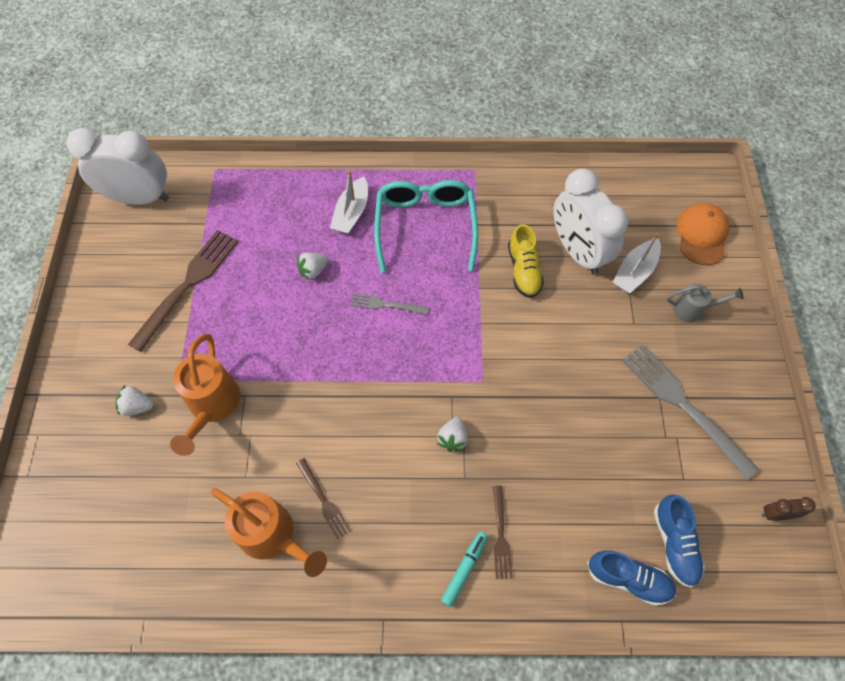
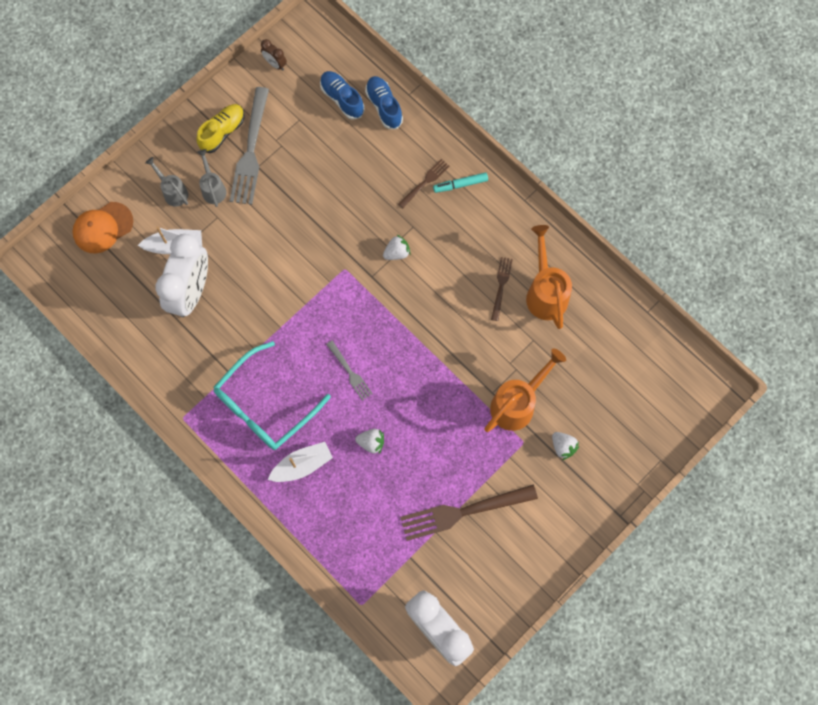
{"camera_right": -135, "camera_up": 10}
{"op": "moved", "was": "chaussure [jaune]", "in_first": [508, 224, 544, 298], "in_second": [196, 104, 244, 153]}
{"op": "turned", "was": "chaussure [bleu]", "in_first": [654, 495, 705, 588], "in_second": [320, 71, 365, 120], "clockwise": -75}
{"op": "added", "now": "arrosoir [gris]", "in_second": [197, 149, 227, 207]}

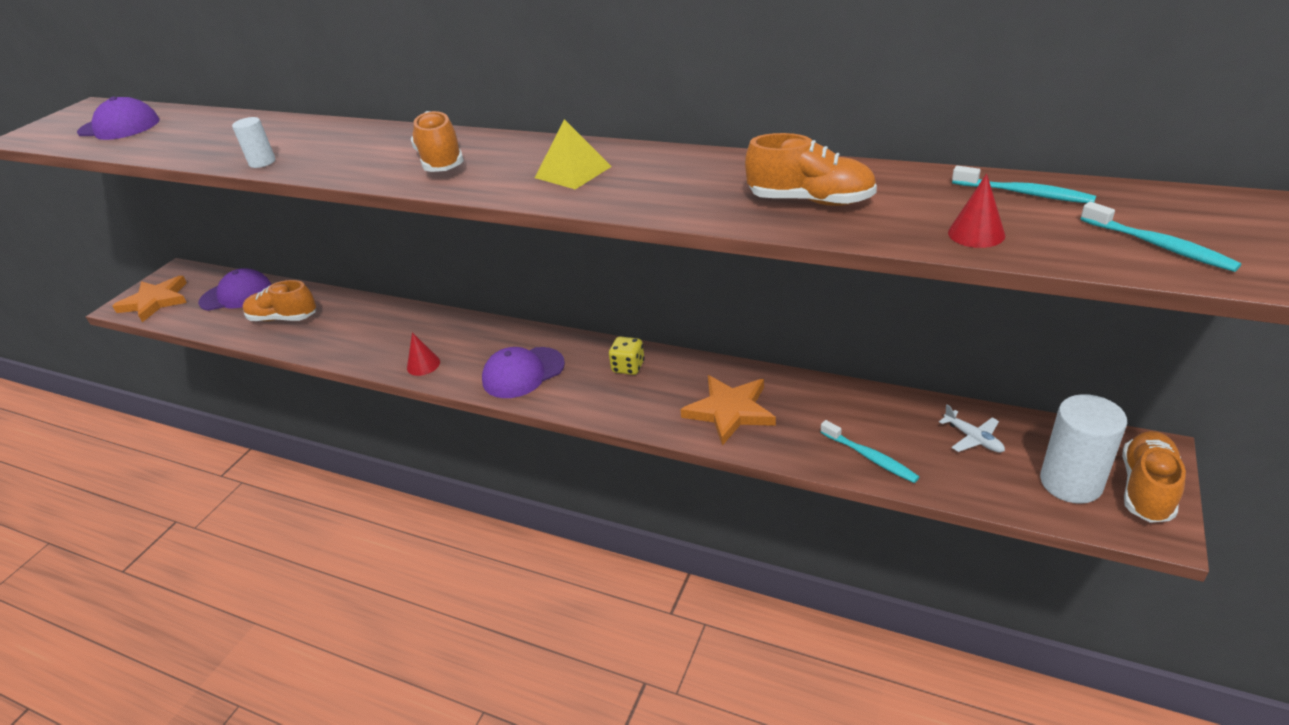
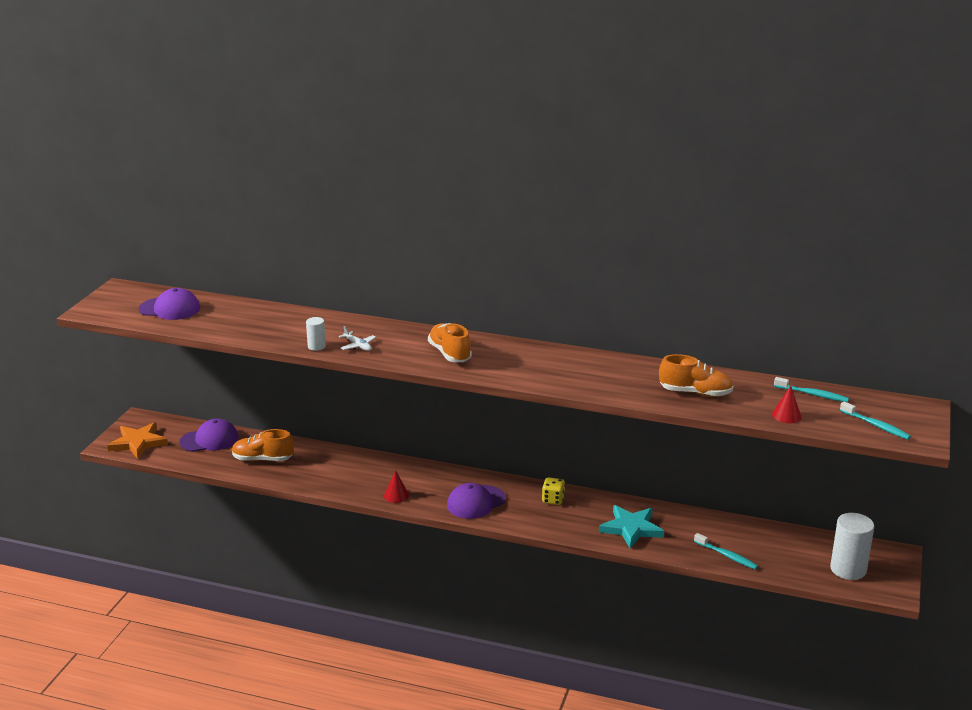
{"camera_right": -10, "camera_up": -10}
{"op": "removed", "was": "pyramide [jaune]", "in_first": [535, 119, 612, 189]}
{"op": "recoloured", "was": "étoile [orange]", "now": "étoile [turquoise]", "in_first": [680, 375, 776, 446], "in_second": [599, 505, 664, 549]}
{"op": "moved", "was": "avion [blanc]", "in_first": [939, 405, 1005, 453], "in_second": [339, 326, 376, 351]}
{"op": "removed", "was": "chaussure [orange]", "in_first": [1122, 431, 1186, 523]}

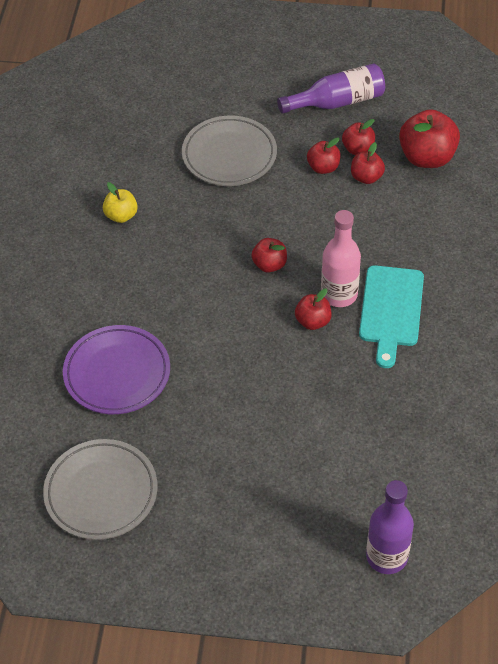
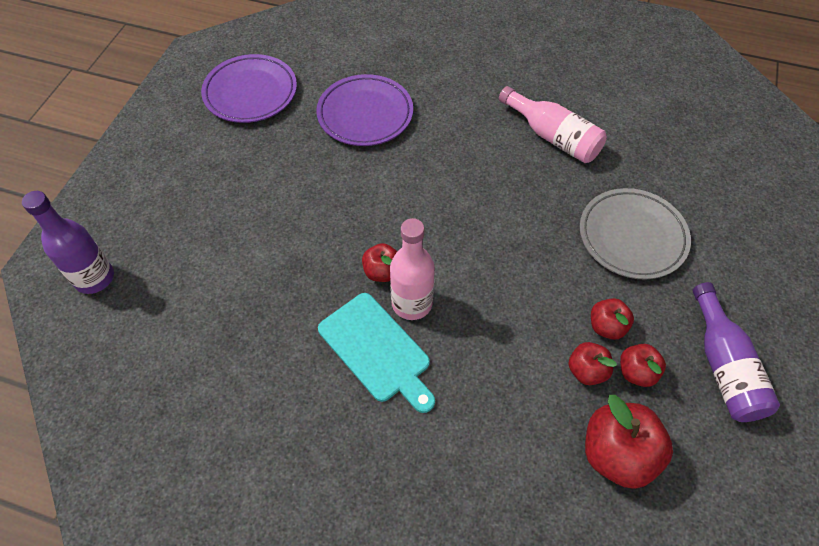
{"camera_right": 100, "camera_up": 5}
{"op": "recoloured", "was": "assiette [gris]", "now": "assiette [violet]", "in_first": [43, 439, 158, 540], "in_second": [201, 54, 297, 123]}
{"op": "replaced", "was": "pomme [jaune]", "now": "bouteille [rose]", "in_first": [103, 182, 138, 223], "in_second": [499, 86, 607, 163]}
{"op": "removed", "was": "pomme [rouge]", "in_first": [251, 238, 287, 273]}
{"op": "turned", "was": "planche à découper [turquoise]", "in_first": [359, 265, 424, 368], "in_second": [318, 293, 435, 413], "clockwise": -150}

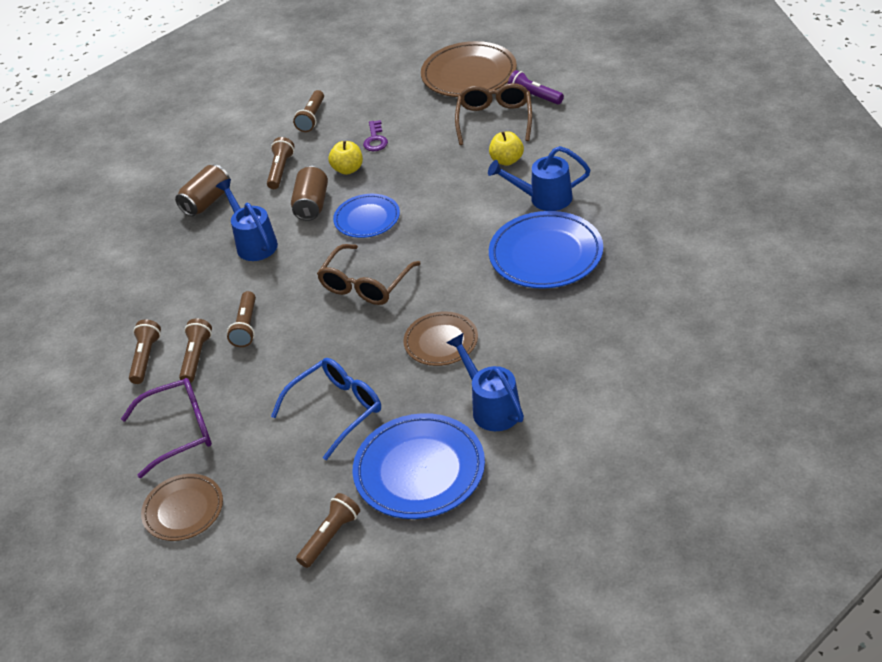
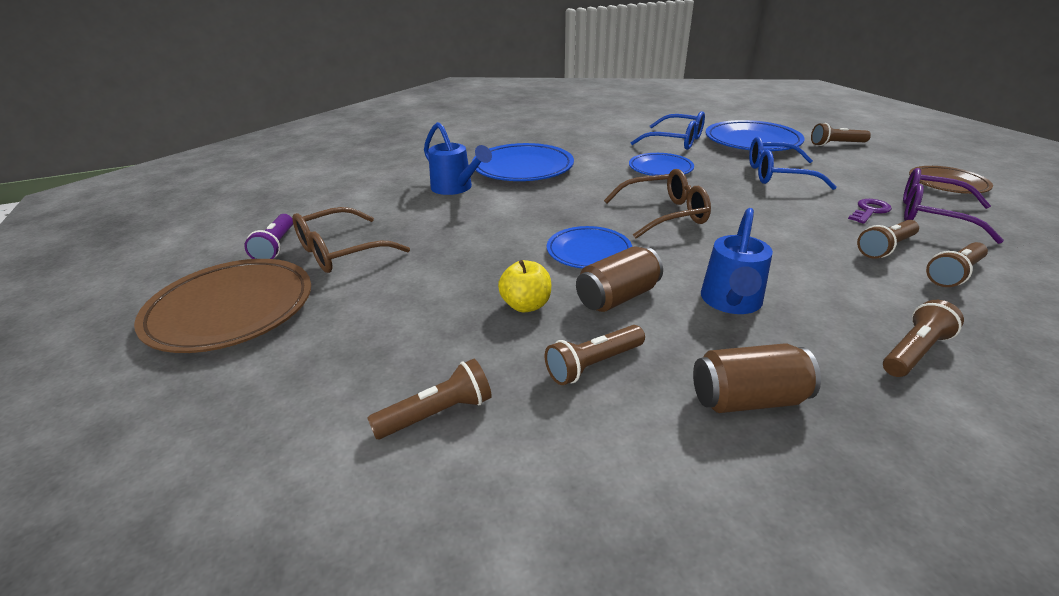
{"camera_right": -135, "camera_up": -10}
{"op": "moved", "was": "lampe de poche [marron]", "in_first": [227, 291, 256, 347], "in_second": [883, 300, 964, 377]}
{"op": "moved", "was": "clé [violet]", "in_first": [363, 120, 388, 151], "in_second": [848, 199, 892, 224]}
{"op": "recoloured", "was": "assiette [marron]", "now": "assiette [bleu]", "in_first": [403, 311, 478, 366], "in_second": [629, 153, 694, 176]}
{"op": "replaced", "was": "arrosoir [bleu]", "now": "lunettes [bleu]", "in_first": [446, 333, 524, 431], "in_second": [630, 111, 705, 150]}
{"op": "removed", "was": "pomme [jaune]", "in_first": [489, 131, 524, 166]}

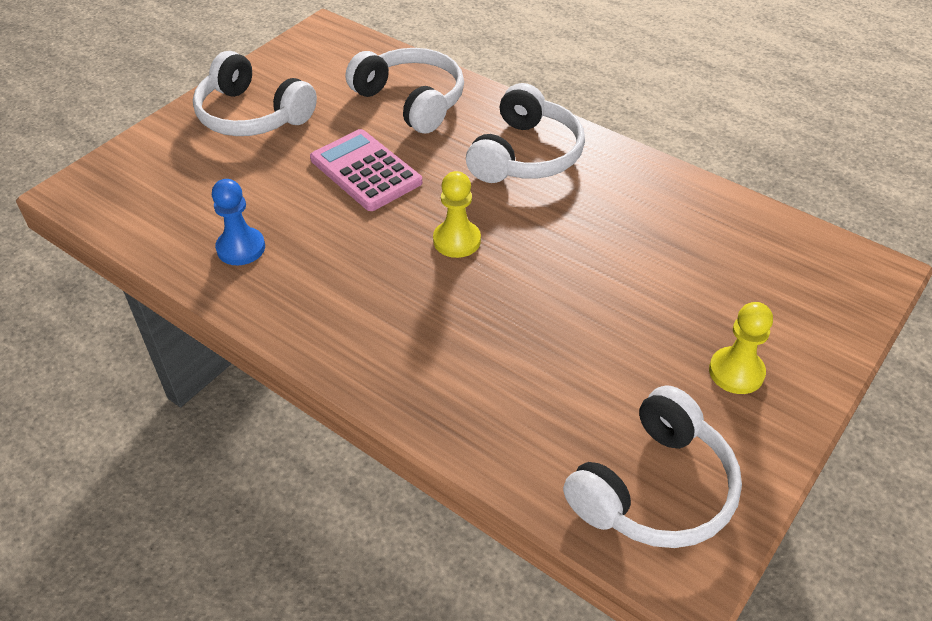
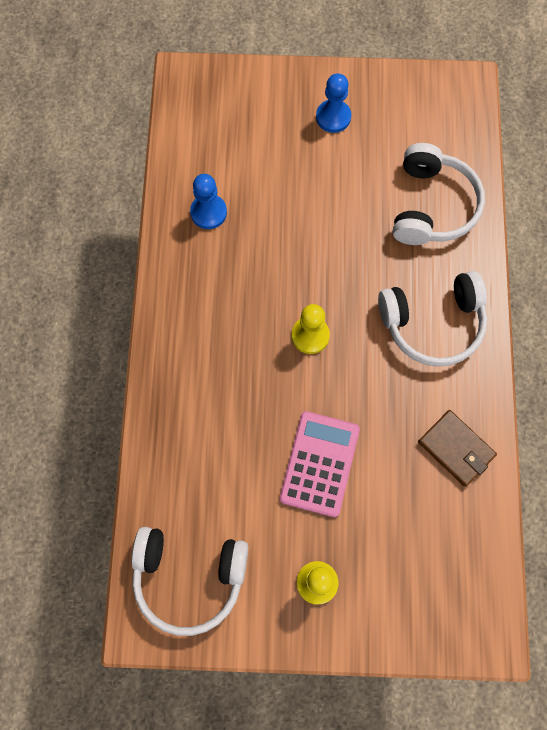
{"camera_right": 55, "camera_up": 25}
{"op": "replaced", "was": "casque audio [blanc]", "now": "pion [bleu]", "in_first": [193, 51, 317, 136], "in_second": [316, 73, 351, 133]}
{"op": "moved", "was": "calculatrice [rose]", "in_first": [310, 129, 422, 211], "in_second": [280, 411, 360, 517]}
{"op": "added", "now": "portefeuille [marron]", "in_second": [418, 410, 497, 487]}

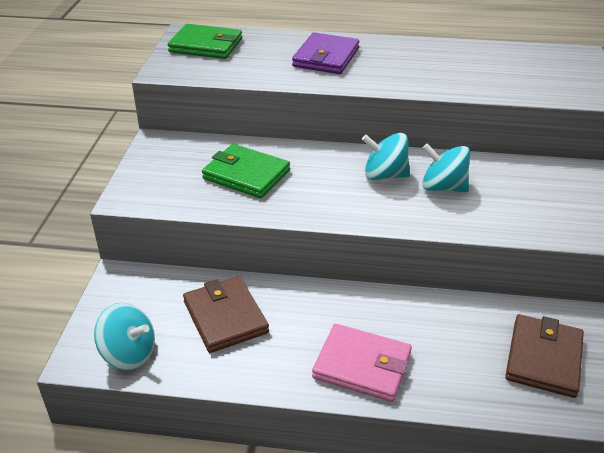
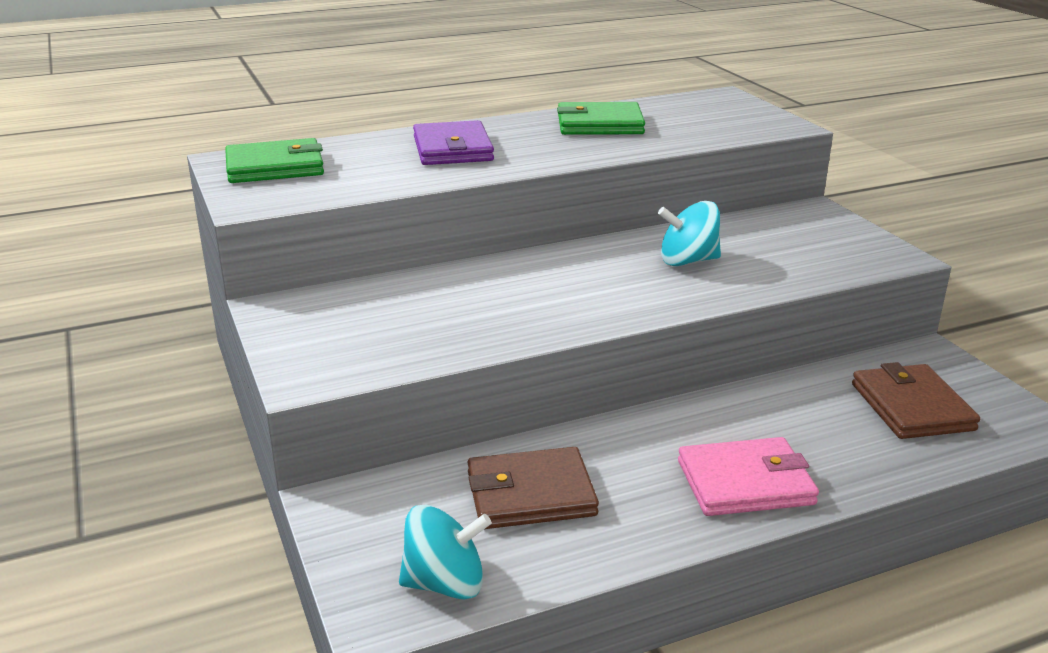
{"camera_right": -30, "camera_up": -10}
{"op": "turned", "was": "portefeuille [marron]", "in_first": [183, 276, 269, 353], "in_second": [467, 447, 599, 529], "clockwise": -45}
{"op": "moved", "was": "portefeuille [vert]", "in_first": [202, 144, 290, 198], "in_second": [557, 102, 645, 135]}
{"op": "removed", "was": "toupie [turquoise]", "in_first": [362, 133, 410, 180]}

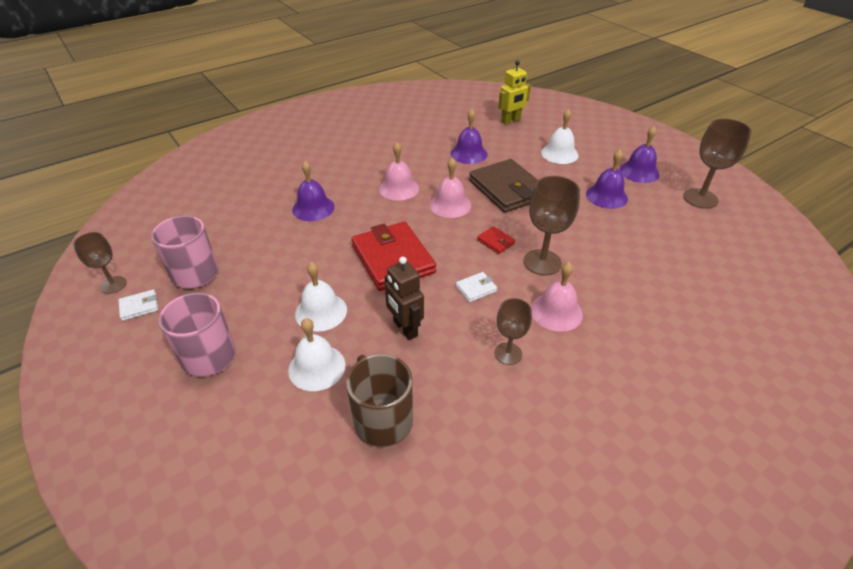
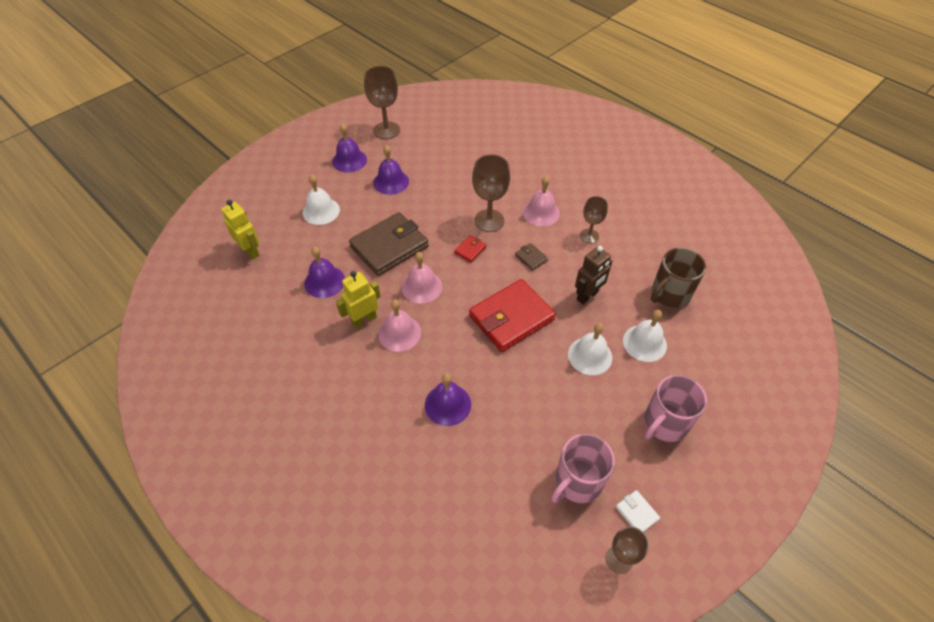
{"camera_right": -100, "camera_up": 10}
{"op": "recoloured", "was": "portefeuille [blanc]", "now": "portefeuille [marron]", "in_first": [456, 272, 497, 302], "in_second": [515, 243, 548, 271]}
{"op": "added", "now": "robot [jaune]", "in_second": [336, 271, 381, 329]}

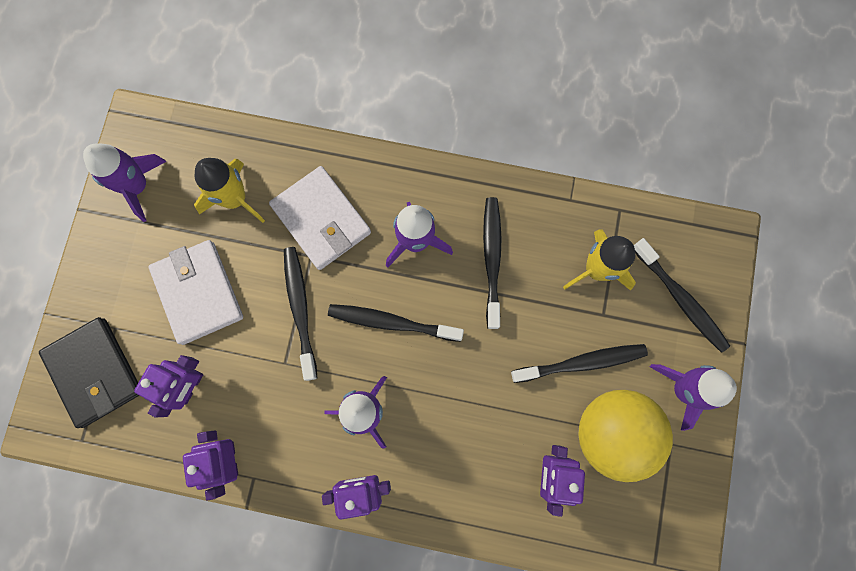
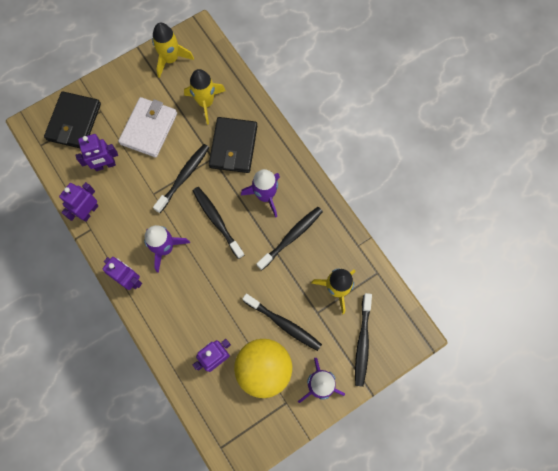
{"camera_right": 45, "camera_up": -5}
{"op": "recoloured", "was": "fusée [violet]", "now": "fusée [jaune]", "in_first": [83, 143, 167, 222], "in_second": [152, 23, 194, 78]}
{"op": "recoloured", "was": "portefeuille [blanc]", "now": "portefeuille [noir]", "in_first": [269, 166, 371, 270], "in_second": [209, 117, 257, 173]}

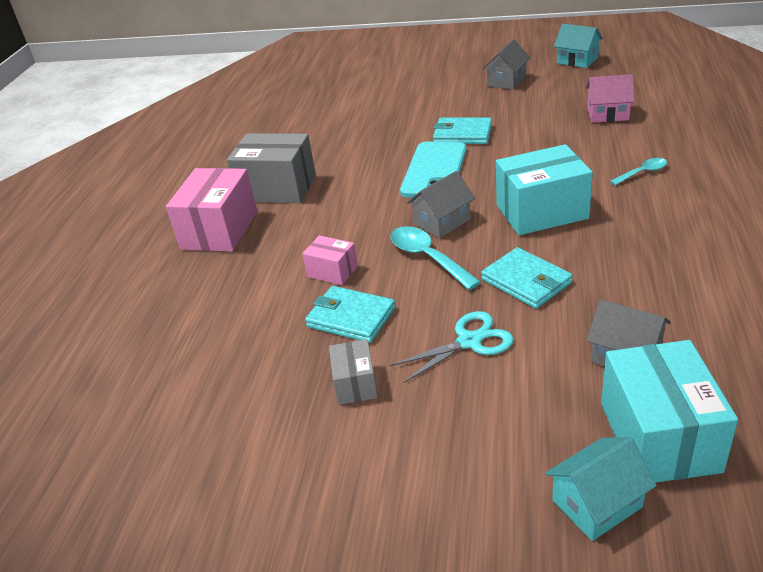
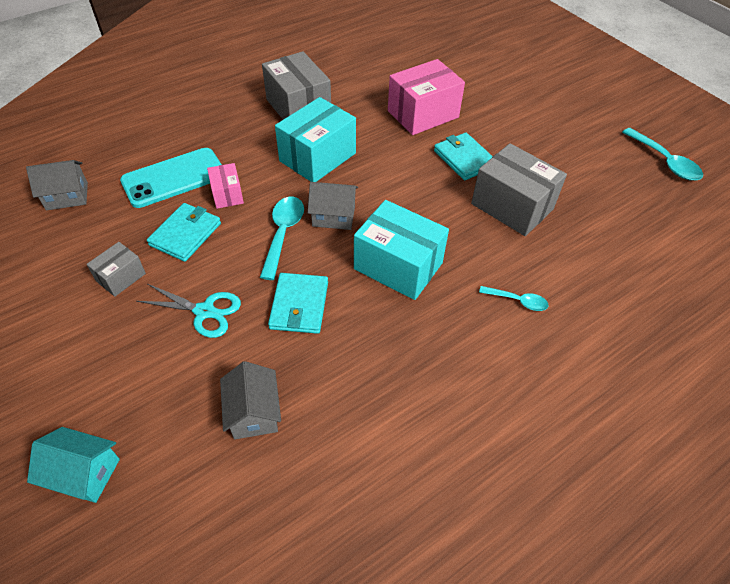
{"camera_right": 40, "camera_up": 15}
{"op": "moved", "was": "boîte [rose]", "in_first": [166, 168, 257, 252], "in_second": [388, 59, 465, 135]}
{"op": "turned", "was": "portefeuille [turquoise]", "in_first": [305, 286, 395, 343], "in_second": [147, 203, 221, 262], "clockwise": 45}
{"op": "moved", "was": "téléphone [turquoise]", "in_first": [400, 142, 467, 198], "in_second": [120, 148, 222, 208]}
{"op": "moved", "was": "maison [gris]", "in_first": [482, 39, 531, 90], "in_second": [26, 160, 88, 210]}
{"op": "replaced", "was": "maison [turquoise]", "now": "cuillère [turquoise]", "in_first": [554, 24, 603, 68], "in_second": [622, 128, 703, 181]}
{"op": "removed", "was": "maison [rose]", "in_first": [586, 74, 635, 122]}
{"op": "moved", "was": "boîte [turquoise]", "in_first": [601, 340, 738, 483], "in_second": [275, 97, 356, 182]}
{"op": "added", "now": "boîte [gris]", "in_second": [471, 143, 567, 236]}

